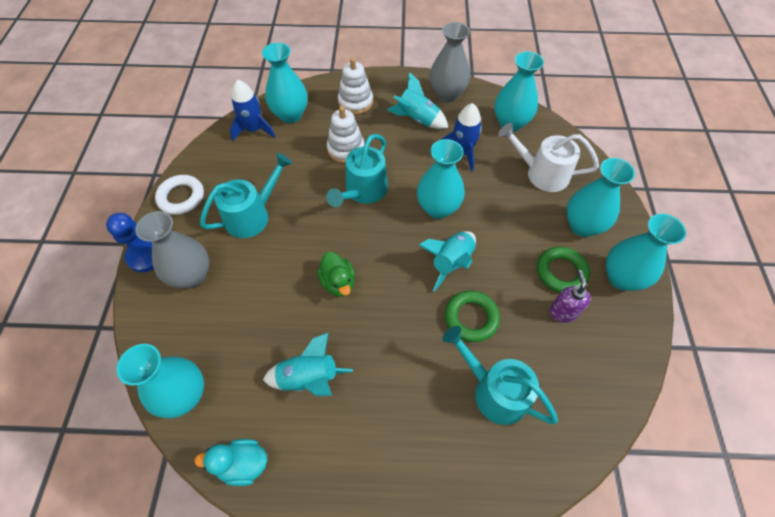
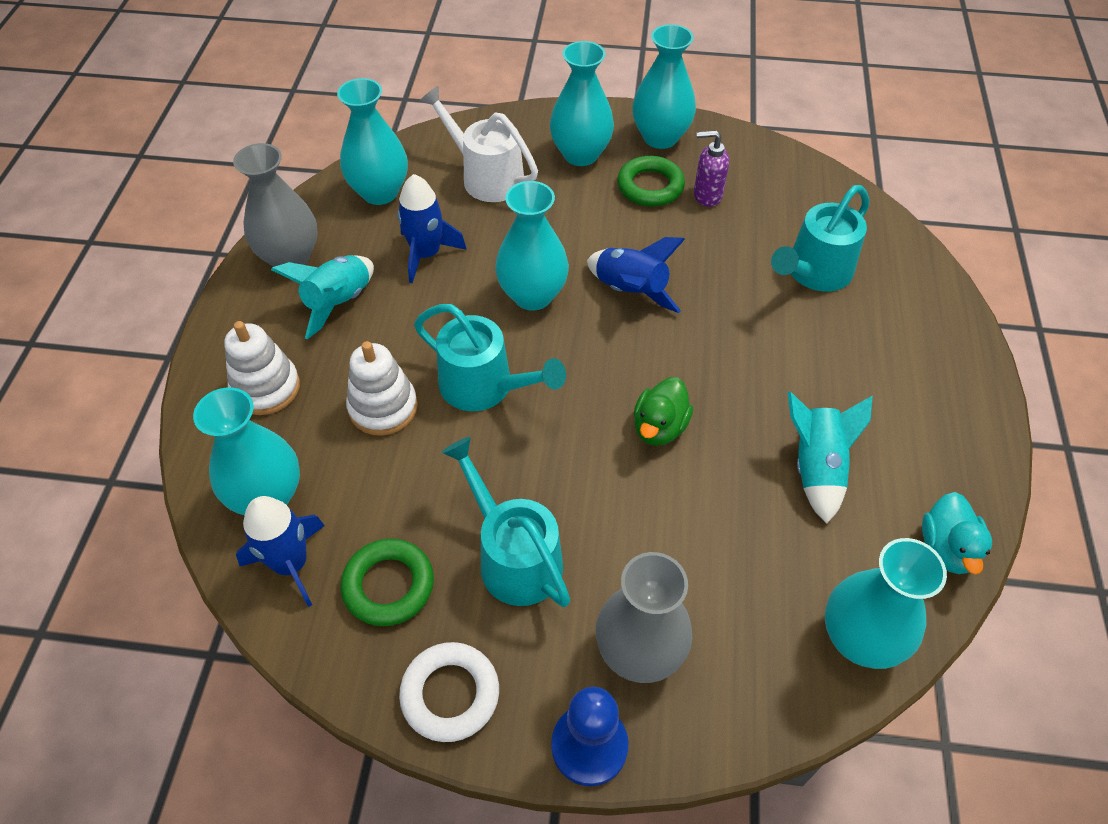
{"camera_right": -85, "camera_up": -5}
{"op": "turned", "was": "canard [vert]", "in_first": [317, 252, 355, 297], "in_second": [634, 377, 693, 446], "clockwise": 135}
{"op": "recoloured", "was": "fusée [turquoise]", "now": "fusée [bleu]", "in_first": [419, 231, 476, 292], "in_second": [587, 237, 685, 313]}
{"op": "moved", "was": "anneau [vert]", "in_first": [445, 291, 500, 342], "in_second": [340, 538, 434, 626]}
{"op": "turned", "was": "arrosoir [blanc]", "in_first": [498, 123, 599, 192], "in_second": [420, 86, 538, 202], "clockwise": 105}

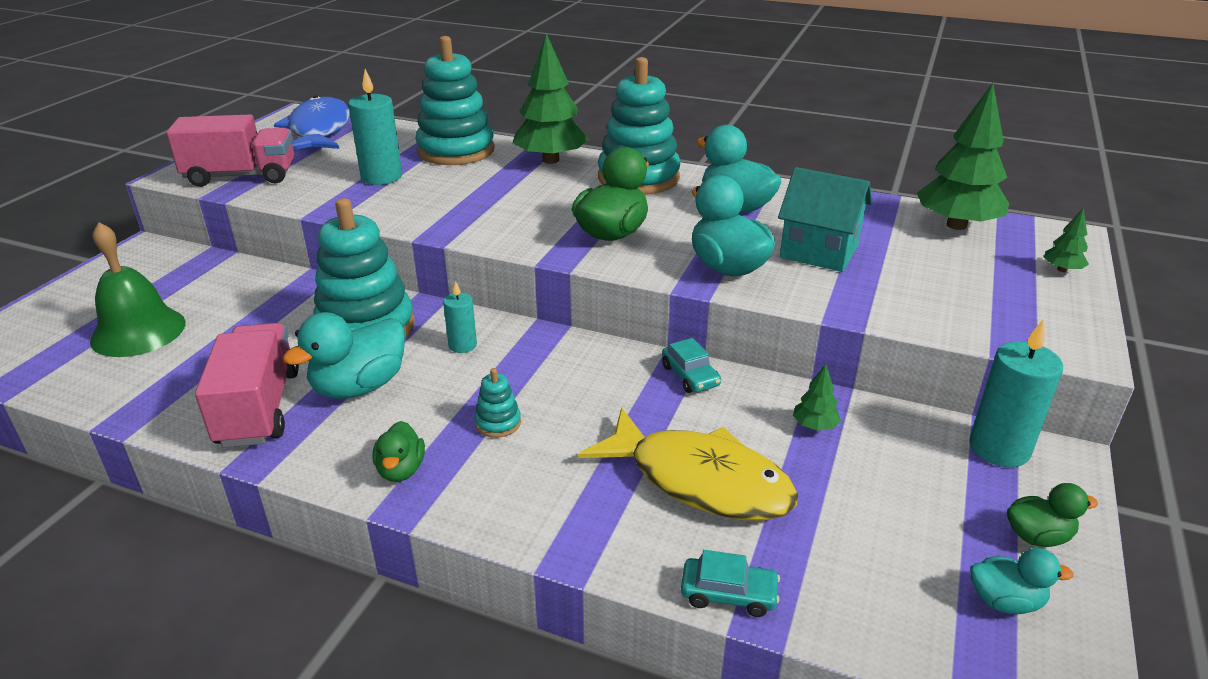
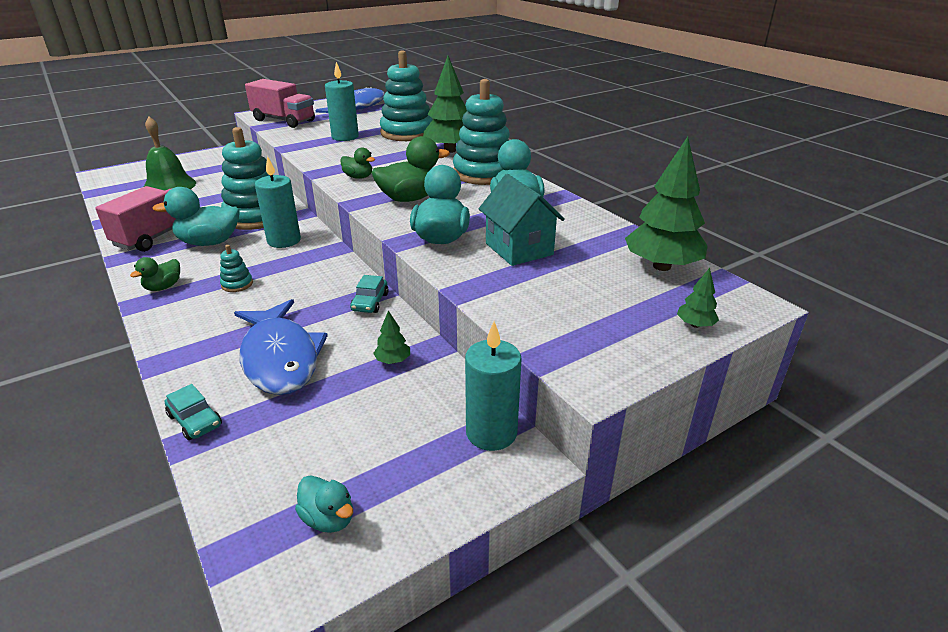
{"camera_right": 35, "camera_up": 0}
{"op": "resized", "was": "bougie [turquoise]", "in_first": [443, 281, 477, 353], "in_second": [255, 156, 301, 248], "ratio": 1.76}
{"op": "recoloured", "was": "poisson [jaune]", "now": "poisson [bleu]", "in_first": [578, 408, 798, 521], "in_second": [234, 299, 328, 395]}
{"op": "moved", "was": "canard [vert]", "in_first": [1007, 483, 1098, 547], "in_second": [340, 147, 375, 179]}

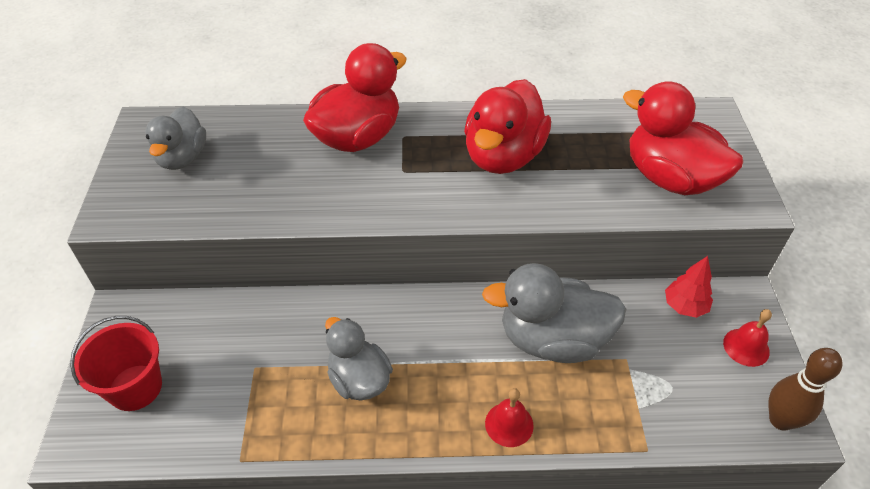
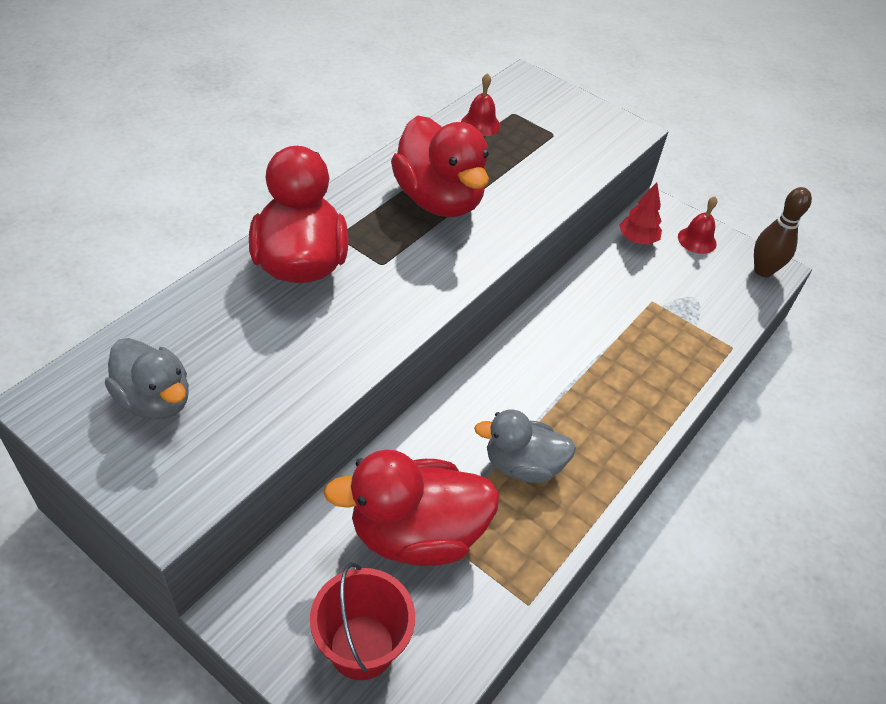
{"camera_right": -55, "camera_up": 0}
{"op": "removed", "was": "canard [gris]", "in_first": [482, 263, 626, 363]}
{"op": "moved", "was": "cloche [rouge]", "in_first": [485, 388, 534, 447], "in_second": [461, 73, 500, 136]}
{"op": "moved", "was": "canard [rouge]", "in_first": [623, 81, 743, 195], "in_second": [323, 450, 500, 566]}

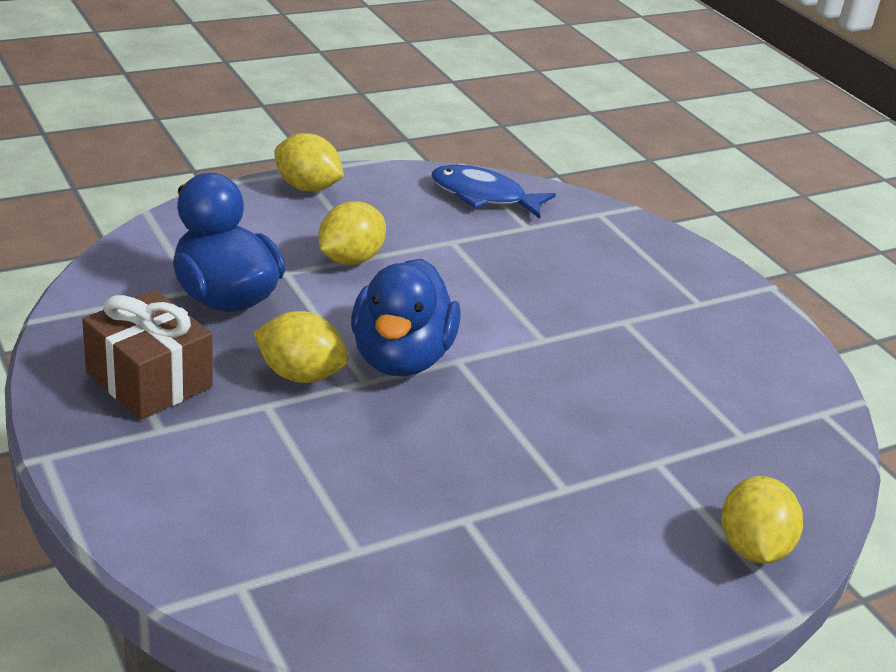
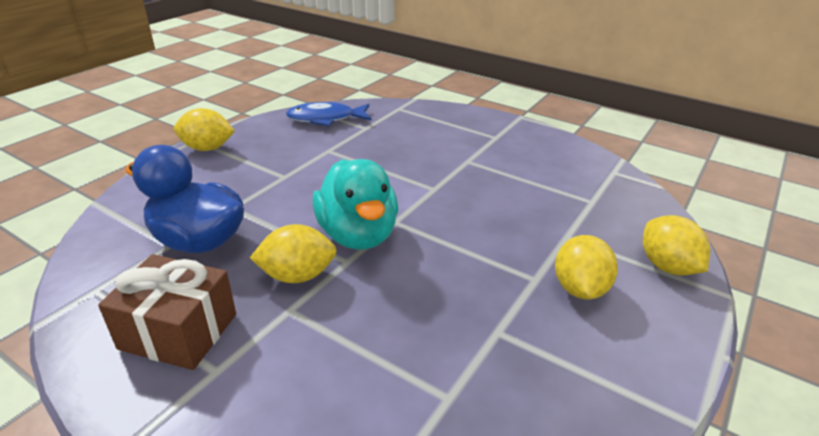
{"camera_right": -25, "camera_up": 0}
{"op": "moved", "was": "citron [jaune]", "in_first": [318, 202, 386, 265], "in_second": [555, 235, 618, 299]}
{"op": "recoloured", "was": "canard [bleu]", "now": "canard [turquoise]", "in_first": [351, 259, 461, 376], "in_second": [312, 159, 398, 250]}

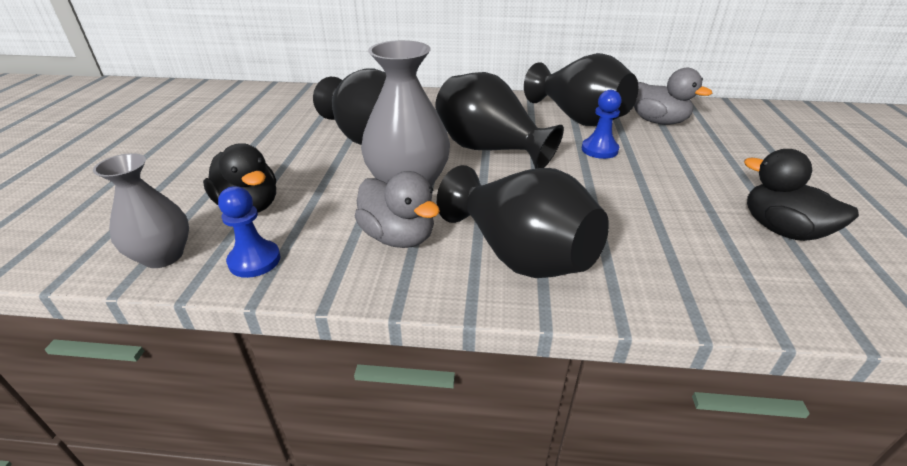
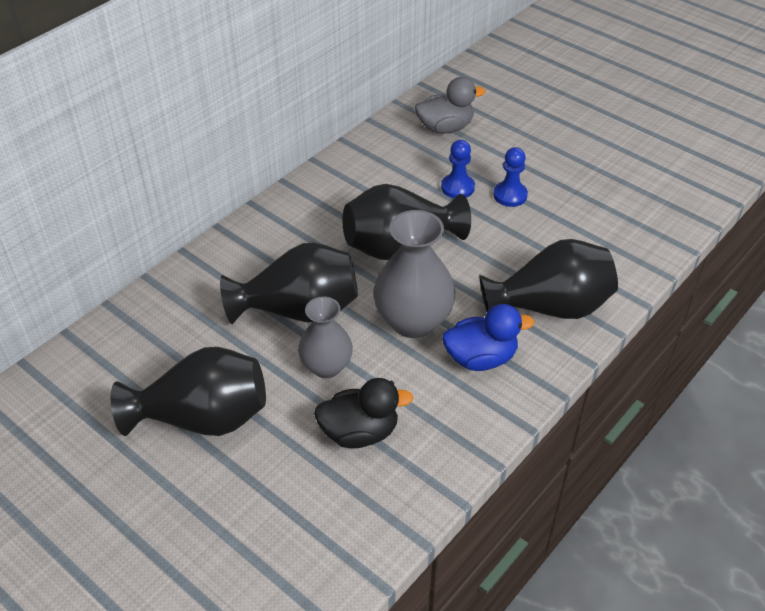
{"camera_right": -55, "camera_up": 10}
{"op": "moved", "was": "vase [gris]", "in_first": [93, 153, 189, 268], "in_second": [298, 297, 353, 378]}
{"op": "moved", "was": "pion [bleu]", "in_first": [218, 186, 281, 278], "in_second": [493, 147, 528, 207]}
{"op": "recoloured", "was": "canard [gris]", "now": "canard [bleu]", "in_first": [354, 171, 440, 248], "in_second": [442, 304, 535, 371]}
{"op": "moved", "was": "vase [noir]", "in_first": [524, 53, 638, 126], "in_second": [111, 347, 266, 436]}
{"op": "removed", "was": "canard [noir]", "in_first": [744, 149, 859, 241]}

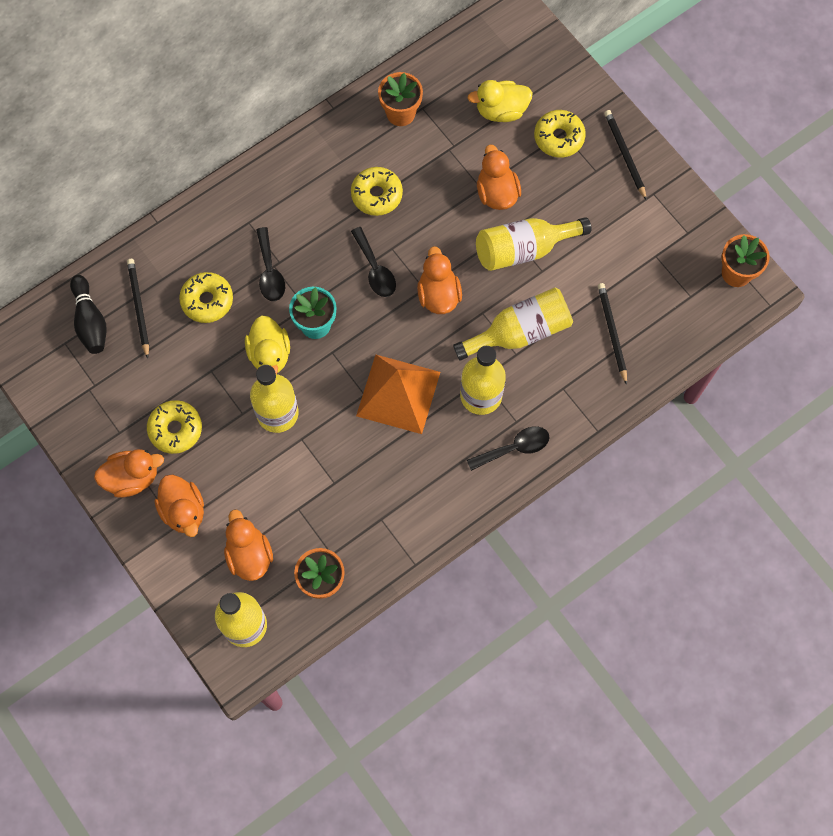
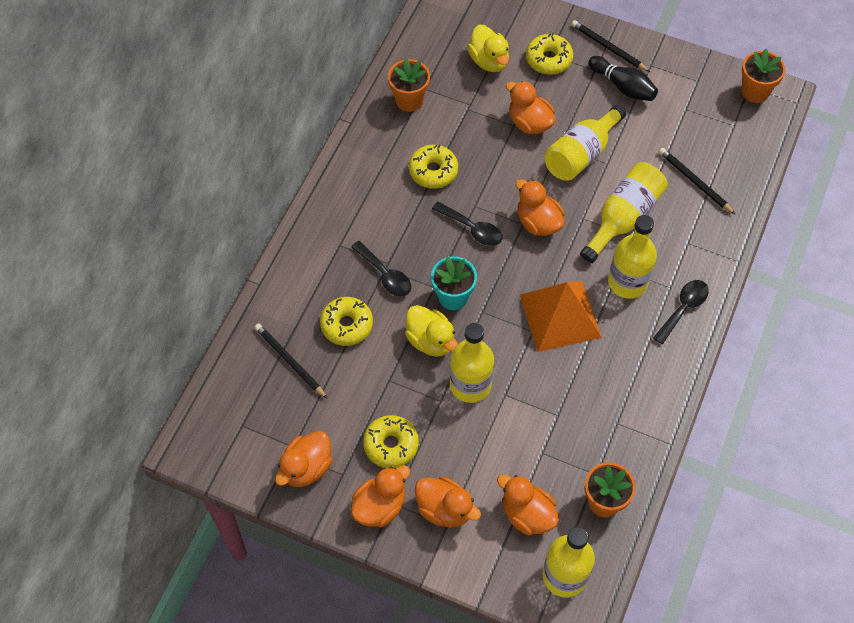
{"camera_right": -30, "camera_up": -10}
{"op": "moved", "was": "quille [noir]", "in_first": [70, 275, 107, 354], "in_second": [588, 56, 658, 101]}
{"op": "turned", "was": "canard [jaune]", "in_first": [467, 80, 533, 122], "in_second": [467, 25, 509, 72], "clockwise": -75}
{"op": "added", "now": "canard [orange]", "in_second": [275, 431, 332, 487]}

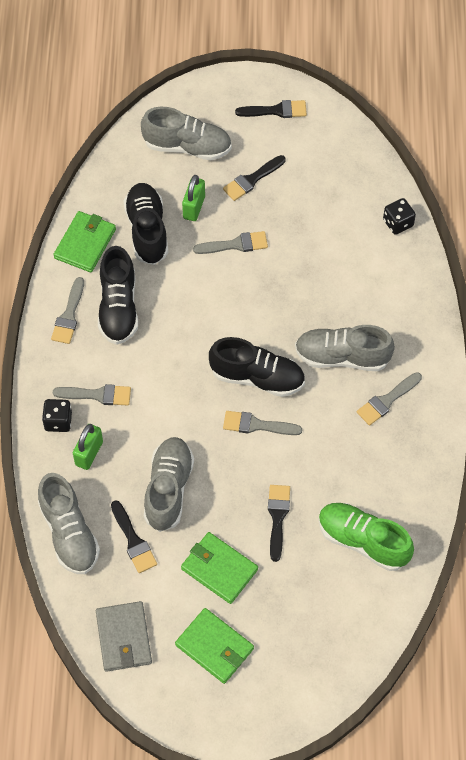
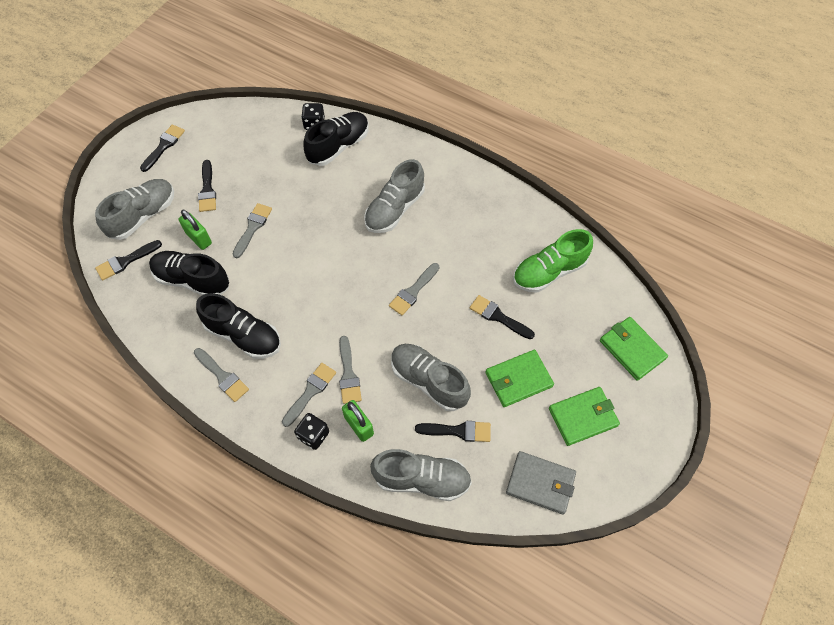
{"camera_right": -60, "camera_up": 0}
{"op": "moved", "was": "portefeuille [vert]", "in_first": [53, 211, 116, 273], "in_second": [600, 317, 668, 381]}
{"op": "moved", "was": "chaussure [noir]", "in_first": [209, 337, 305, 397], "in_second": [303, 112, 369, 166]}
{"op": "moved", "was": "pinceau [gris]", "in_first": [357, 372, 422, 426], "in_second": [339, 336, 362, 404]}
{"op": "added", "now": "pinceau [noir]", "in_second": [95, 240, 162, 280]}

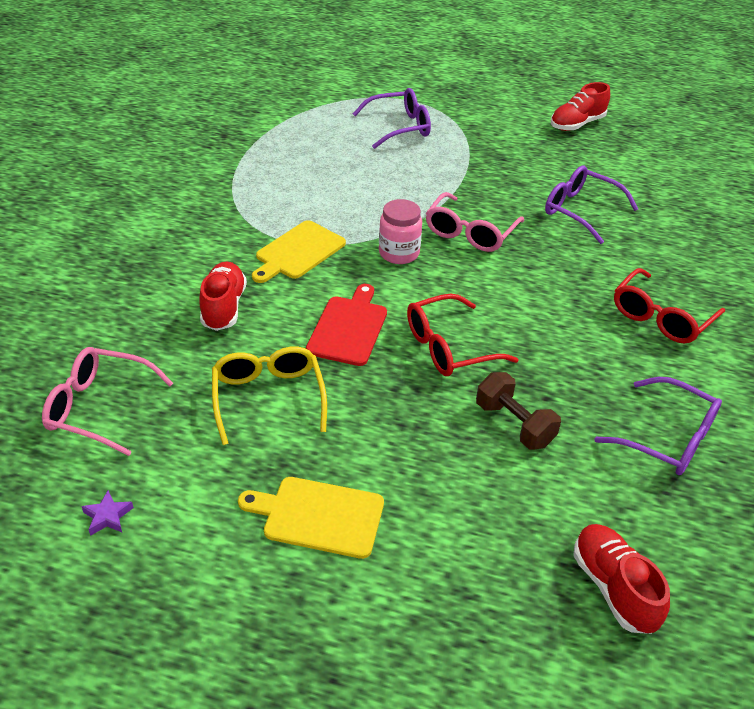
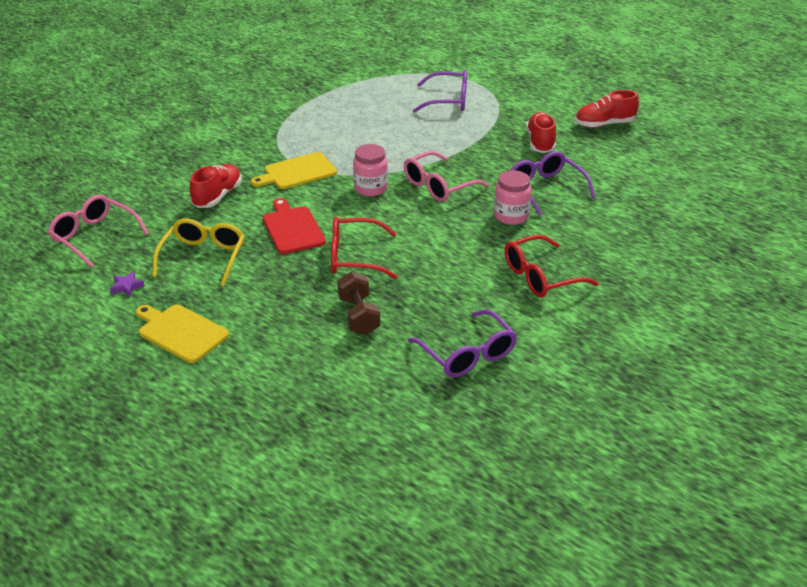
{"camera_right": 25, "camera_up": -5}
{"op": "moved", "was": "étoile [violet]", "in_first": [81, 490, 134, 536], "in_second": [110, 271, 145, 297]}
{"op": "turned", "was": "planche à découper [rouge]", "in_first": [306, 284, 387, 366], "in_second": [263, 198, 326, 254], "clockwise": -60}
{"op": "moved", "was": "chaussure [rouge]", "in_first": [573, 524, 670, 634], "in_second": [526, 112, 556, 153]}
{"op": "added", "now": "bocal [rose]", "in_second": [494, 170, 531, 225]}

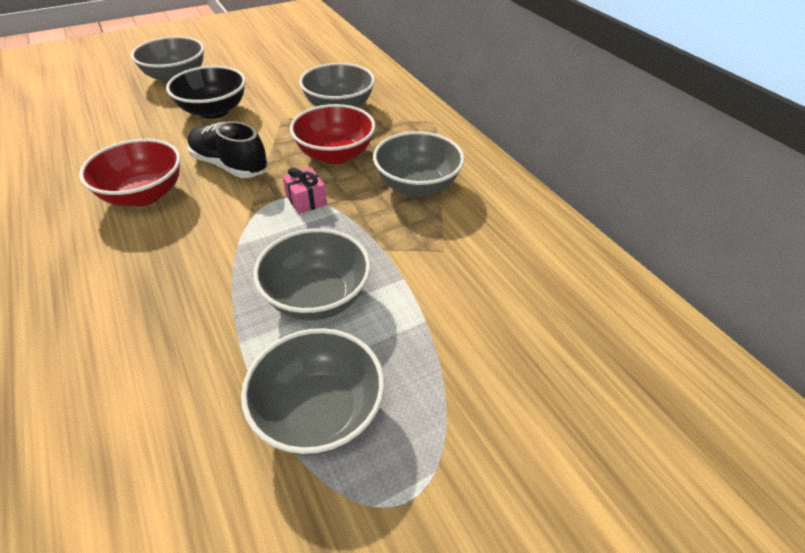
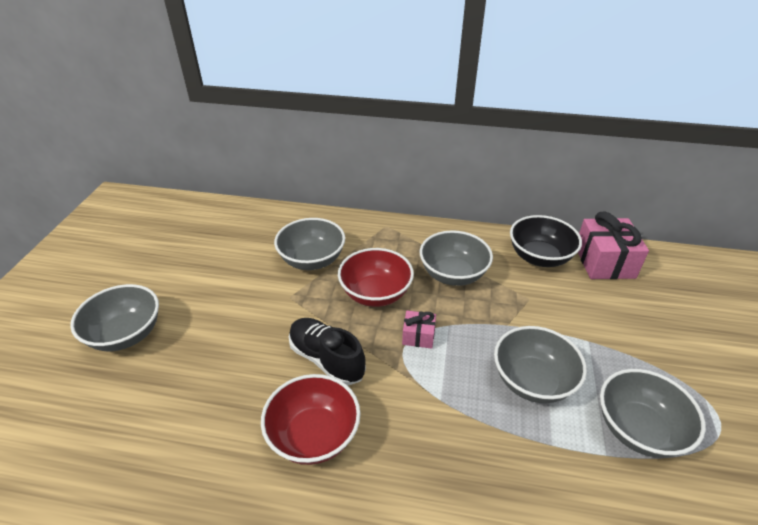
{"camera_right": -50, "camera_up": -5}
{"op": "moved", "was": "bol [noir]", "in_first": [166, 66, 246, 119], "in_second": [510, 215, 582, 267]}
{"op": "turned", "was": "chaussure [noir]", "in_first": [187, 121, 268, 178], "in_second": [289, 318, 366, 386], "clockwise": 60}
{"op": "added", "now": "cadeau [rose]", "in_second": [578, 212, 649, 279]}

